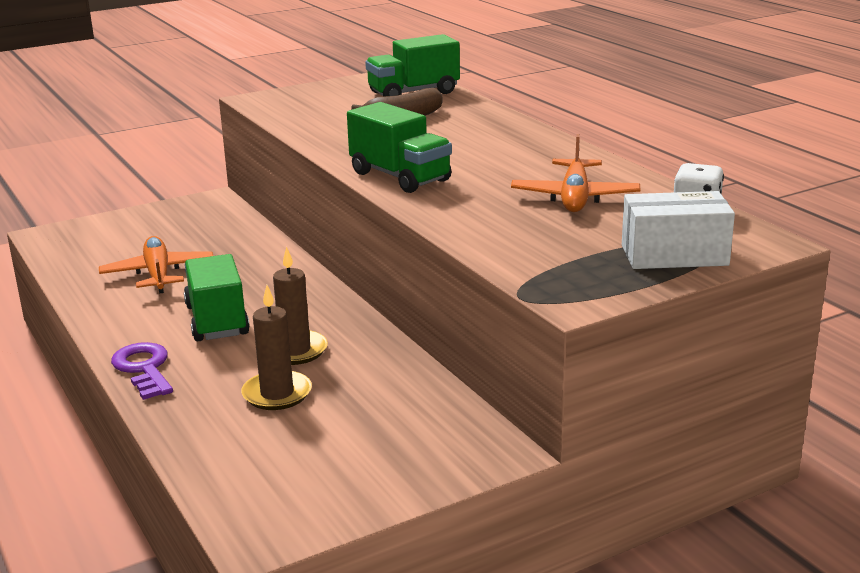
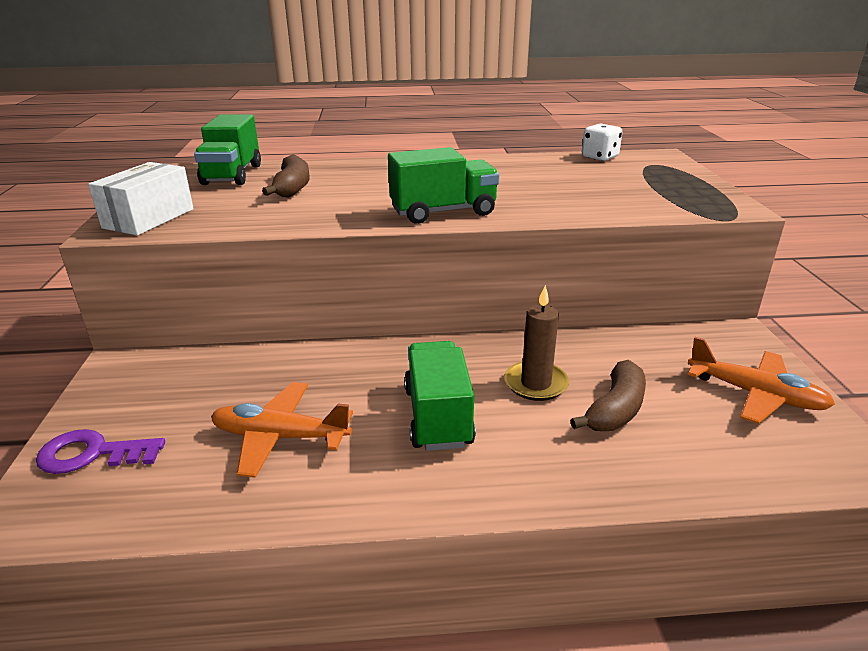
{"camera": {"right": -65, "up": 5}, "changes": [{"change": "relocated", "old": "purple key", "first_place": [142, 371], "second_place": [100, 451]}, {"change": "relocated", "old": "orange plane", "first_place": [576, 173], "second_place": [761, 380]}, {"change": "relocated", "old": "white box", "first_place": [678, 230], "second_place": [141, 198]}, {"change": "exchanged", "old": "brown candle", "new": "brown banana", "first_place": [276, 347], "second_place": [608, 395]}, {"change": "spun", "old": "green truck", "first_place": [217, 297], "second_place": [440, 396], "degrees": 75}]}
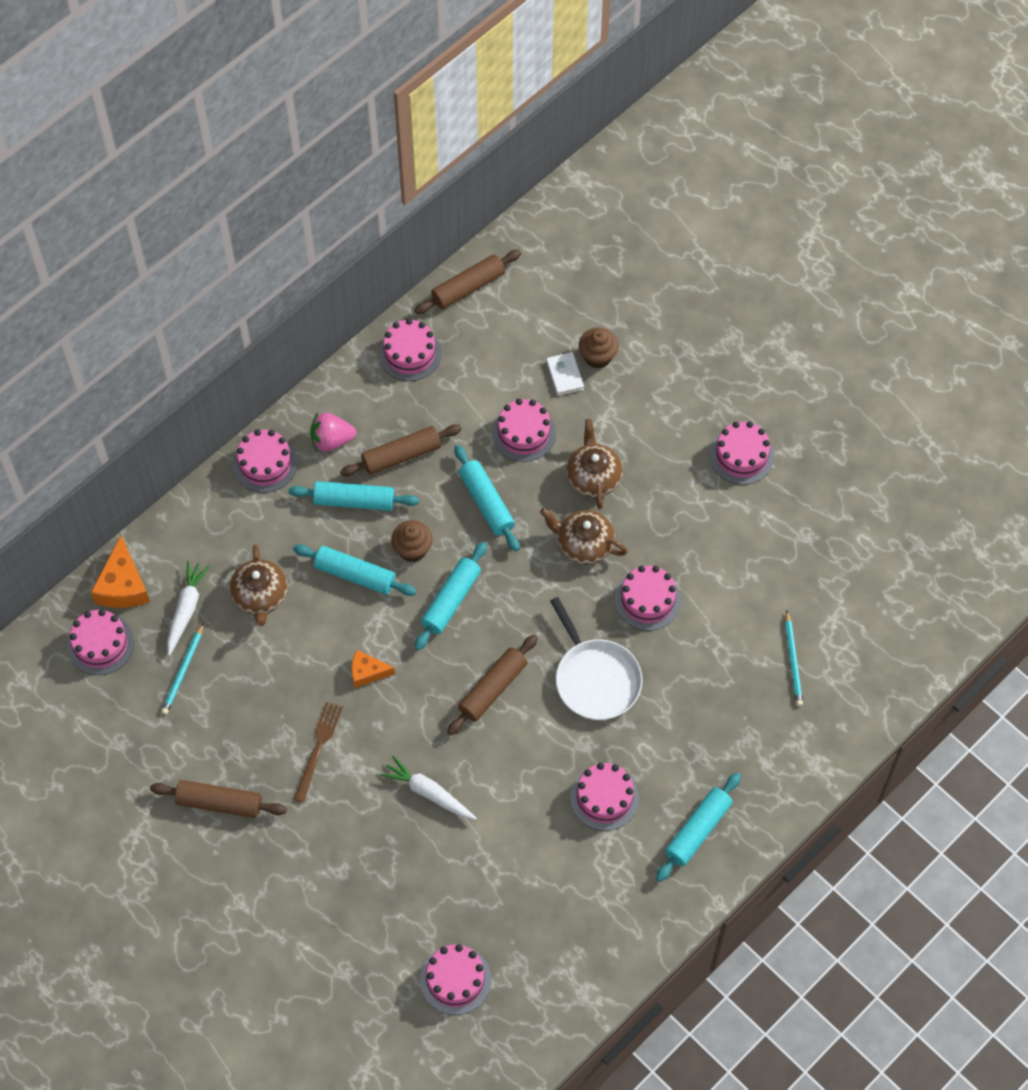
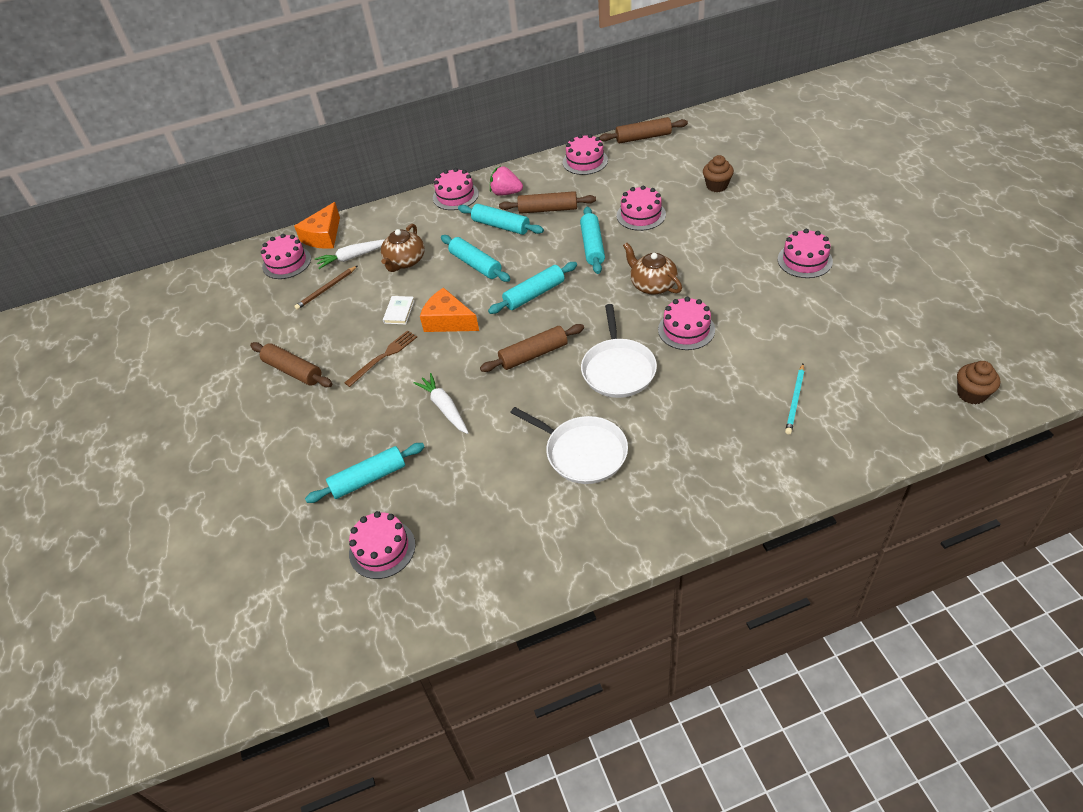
{"camera": {"right": 30, "up": -15}, "changes": [{"change": "missing", "old": "brown teapot", "first_place": [594, 464]}, {"change": "relocated", "old": "brown cupcake", "first_place": [412, 541], "second_place": [978, 382]}, {"change": "relocated", "old": "white book", "first_place": [565, 374], "second_place": [399, 310]}, {"change": "relocated", "old": "turquoise rolling pin", "first_place": [698, 827], "second_place": [365, 473]}, {"change": "exchanged", "old": "pink cake", "new": "white pan", "first_place": [604, 797], "second_place": [569, 445]}, {"change": "colour", "old": "turquoise pencil", "new": "brown pencil", "first_place": [182, 669], "second_place": [325, 288]}, {"change": "spun", "old": "white carrot", "first_place": [188, 608], "second_place": [350, 254], "degrees": -150}, {"change": "size", "old": "orange cheese", "first_place": [373, 669], "second_place": [449, 309], "factor": 1.63}]}
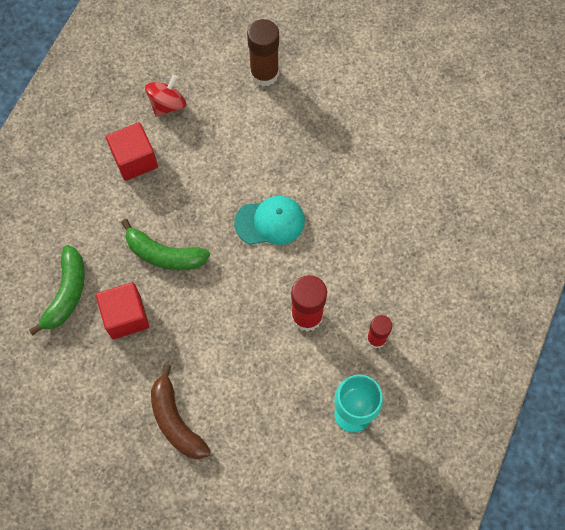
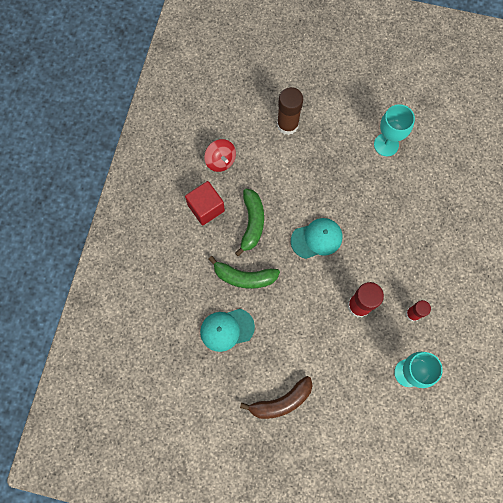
{"camera": {"right": -10, "up": 5}, "changes": [{"change": "appeared", "new": "turquoise goblet", "second_place": [394, 130]}, {"change": "relocated", "old": "green banana", "first_place": [57, 290], "second_place": [249, 223]}, {"change": "exchanged", "old": "red cube", "new": "turquoise cap", "first_place": [122, 310], "second_place": [227, 330]}, {"change": "spun", "old": "red spinning top", "first_place": [165, 96], "second_place": [220, 155], "degrees": 120}, {"change": "spun", "old": "brown banana", "first_place": [181, 411], "second_place": [276, 397], "degrees": -75}]}
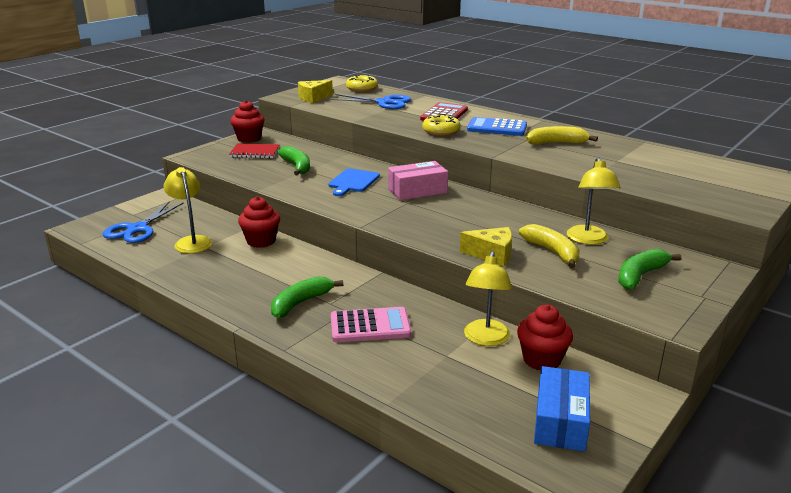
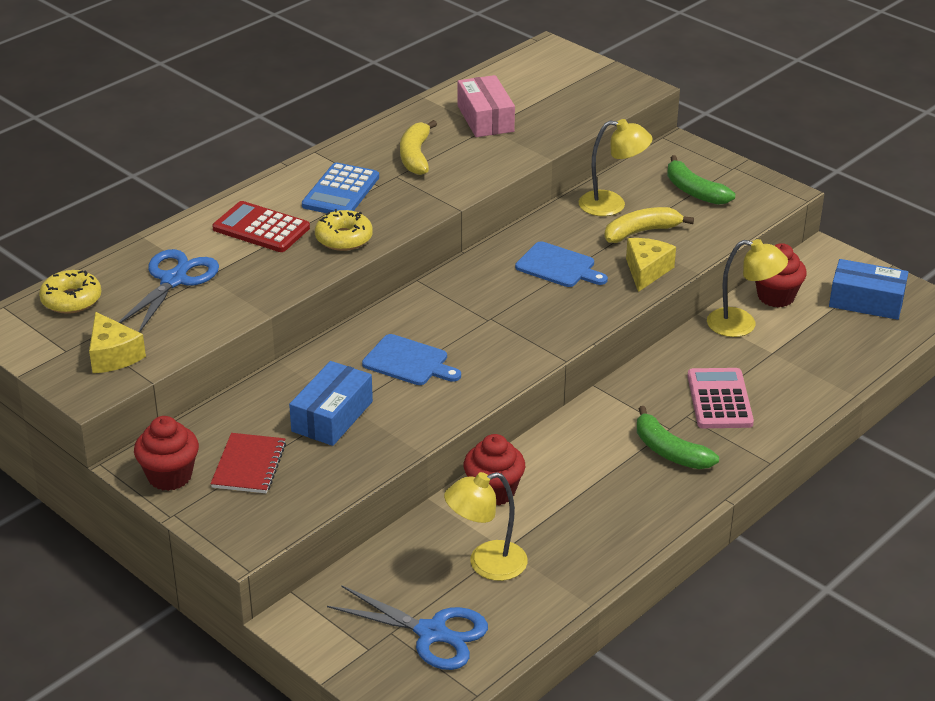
{"camera": {"right": -85, "up": 10}, "changes": [{"change": "appeared", "new": "blue cutting board", "second_place": [561, 264]}, {"change": "relocated", "old": "pink box", "first_place": [418, 180], "second_place": [486, 106]}, {"change": "exchanged", "old": "green banana", "new": "blue box", "first_place": [294, 160], "second_place": [331, 403]}]}
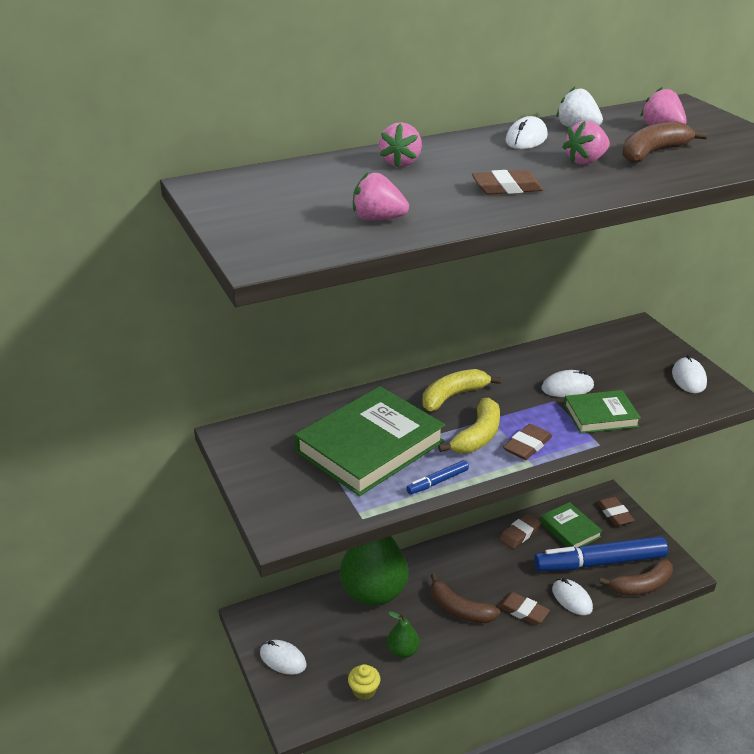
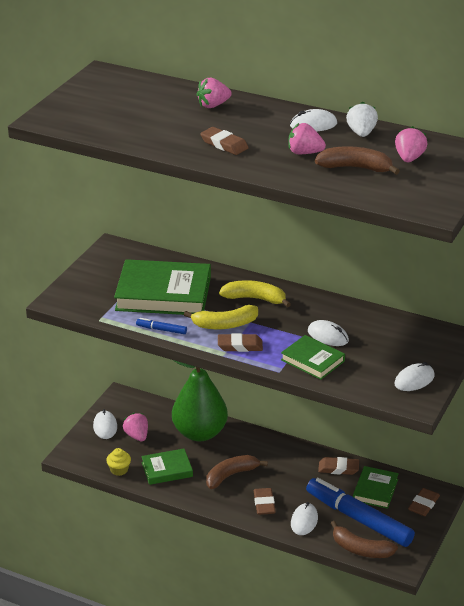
{"camera": {"right": 50, "up": 0}, "changes": [{"change": "relocated", "old": "pink strawberry", "first_place": [381, 196], "second_place": [135, 427]}, {"change": "exchanged", "old": "green pear", "new": "green book", "first_place": [403, 634], "second_place": [167, 466]}, {"change": "spun", "old": "brown banana", "first_place": [465, 598], "second_place": [237, 472], "degrees": 60}]}
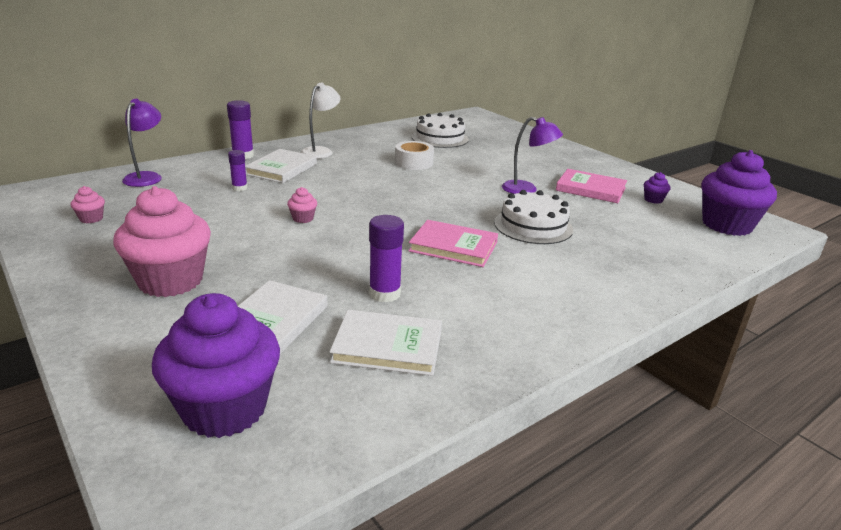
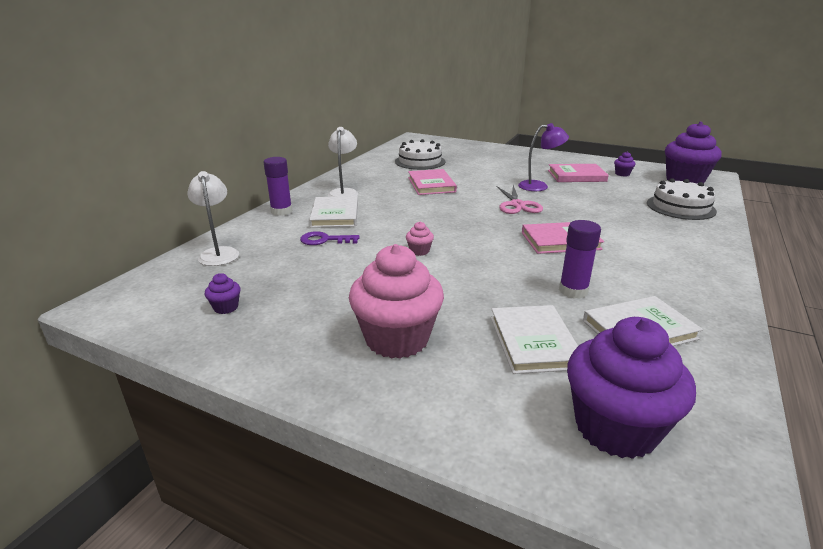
{"camera": {"right": -25, "up": 0}, "changes": [{"change": "appeared", "new": "pink scissors", "second_place": [519, 199]}, {"change": "relocated", "old": "white cake", "first_place": [533, 217], "second_place": [682, 199]}, {"change": "exchanged", "old": "purple glue stick", "new": "purple key", "first_place": [238, 170], "second_place": [330, 238]}, {"change": "exchanged", "old": "white tape", "new": "pink book", "first_place": [414, 155], "second_place": [432, 182]}, {"change": "colour", "old": "pink cupcake", "new": "purple cupcake", "first_place": [88, 204], "second_place": [223, 293]}, {"change": "colour", "old": "purple lamp", "new": "white lamp", "first_place": [142, 143], "second_place": [213, 218]}]}
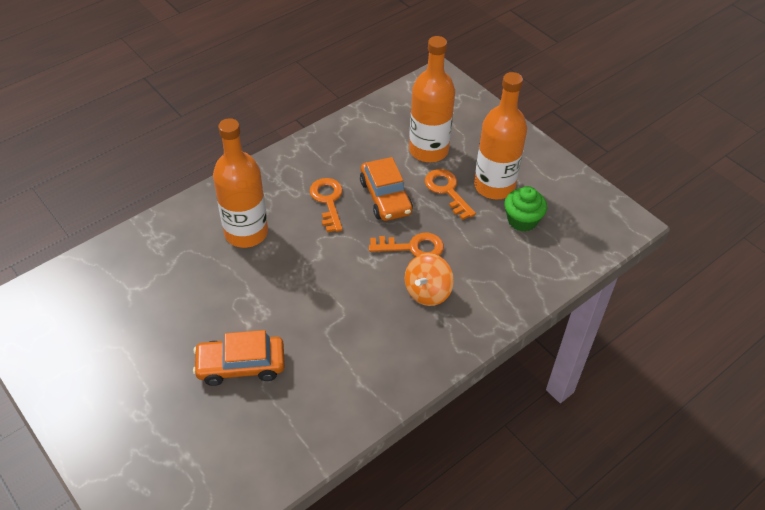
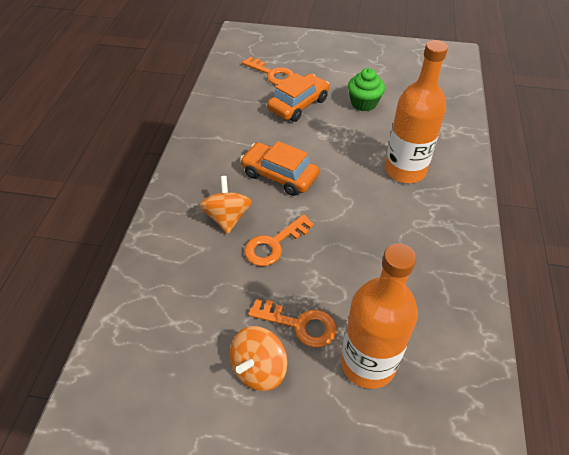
{"camera": {"right": 140, "up": 0}, "changes": [{"change": "relocated", "old": "orange key", "first_place": [326, 205], "second_place": [268, 71]}, {"change": "relocated", "old": "orange car", "first_place": [386, 189], "second_place": [279, 168]}, {"change": "relocated", "old": "green cupcake", "first_place": [525, 209], "second_place": [366, 90]}, {"change": "exchanged", "old": "orange bottle", "new": "orange spinning top", "first_place": [500, 135], "second_place": [259, 358]}]}
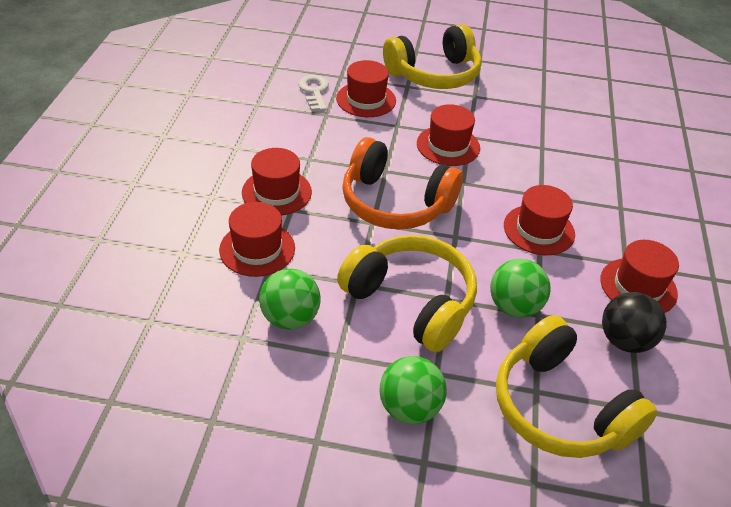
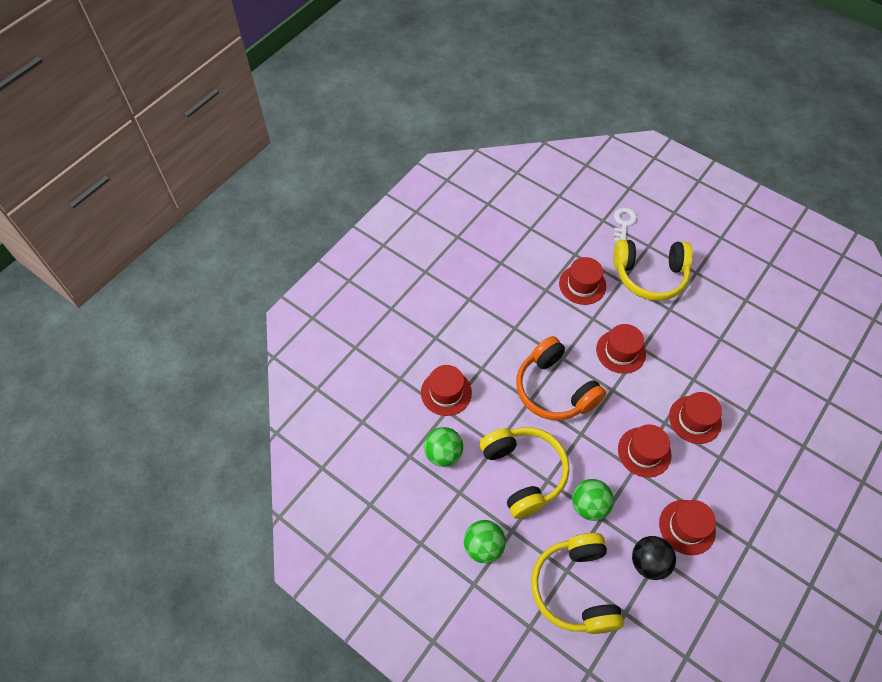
{"camera": {"right": 30, "up": 15}, "changes": [{"change": "relocated", "old": "red hat", "first_place": [277, 182], "second_place": [695, 418]}, {"change": "relocated", "old": "white key", "first_place": [313, 93], "second_place": [625, 224]}]}
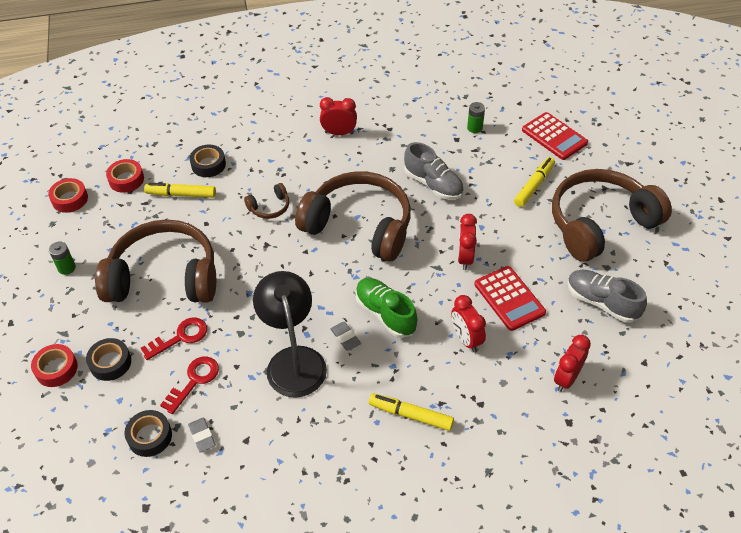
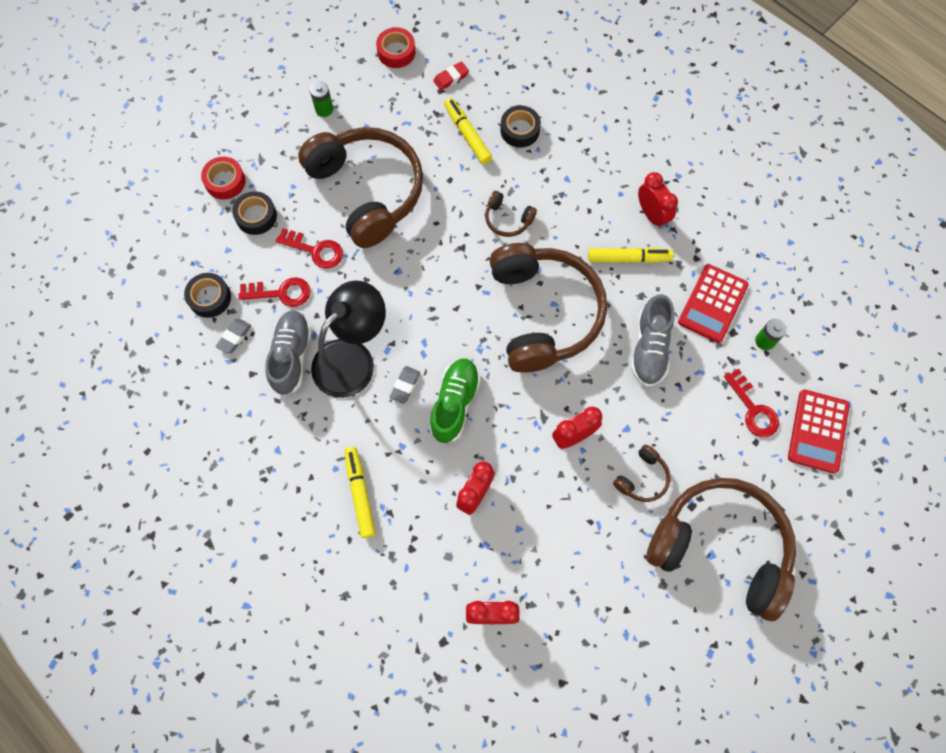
{"camera": {"right": 55, "up": 20}, "changes": [{"change": "appeared", "new": "brown headphones", "second_place": [641, 473]}, {"change": "appeared", "new": "red key", "second_place": [751, 403]}, {"change": "relocated", "old": "red calculator", "first_place": [510, 298], "second_place": [713, 303]}, {"change": "relocated", "old": "yellow marker", "first_place": [534, 182], "second_place": [630, 255]}, {"change": "relocated", "old": "grey shoe", "first_place": [607, 296], "second_place": [288, 353]}, {"change": "exchanged", "old": "red tape", "new": "red eraser", "first_place": [125, 176], "second_place": [451, 75]}]}
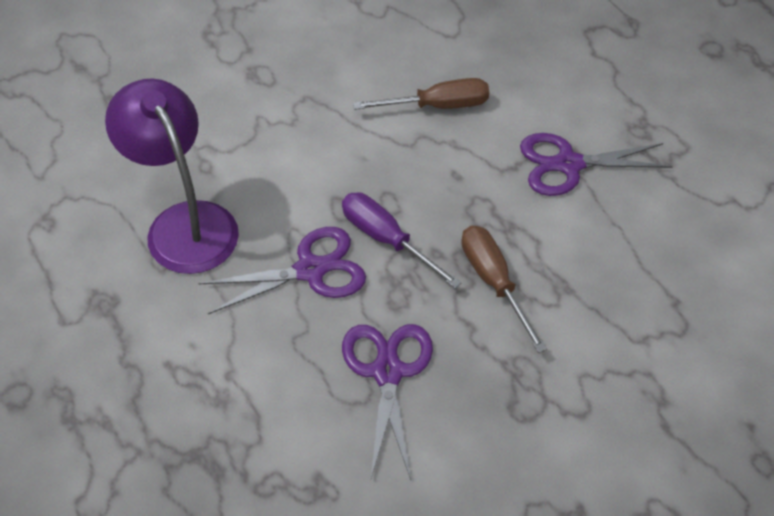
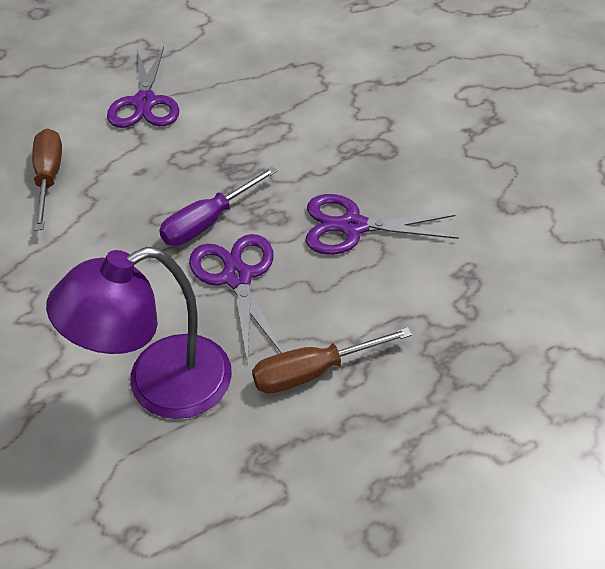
{"camera": {"right": -85, "up": -5}, "changes": [{"change": "relocated", "old": "brown screwdriver", "first_place": [504, 289], "second_place": [332, 360]}]}
